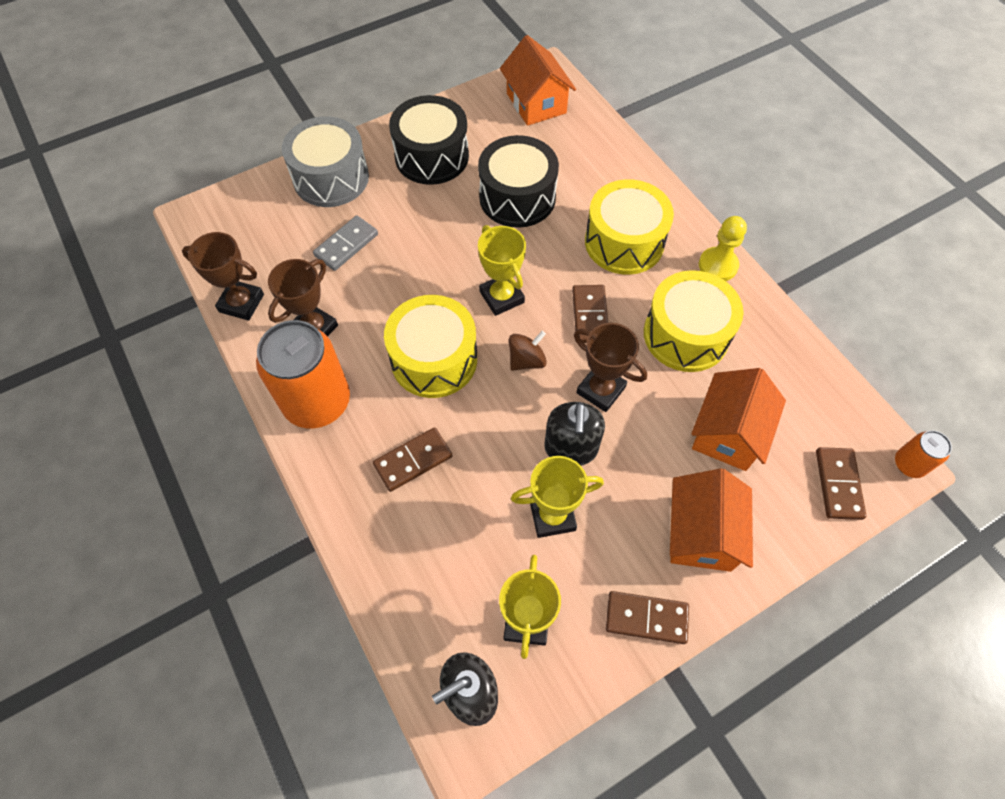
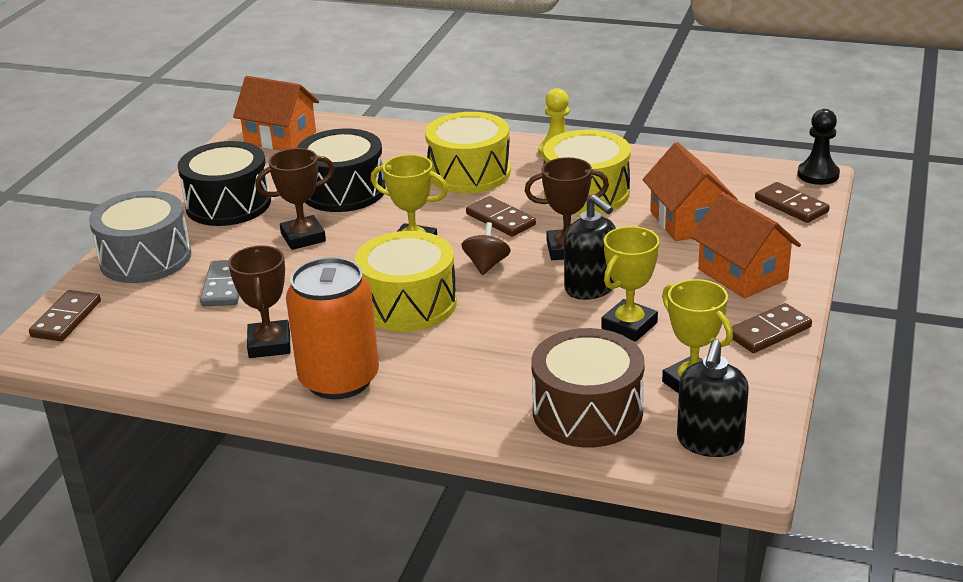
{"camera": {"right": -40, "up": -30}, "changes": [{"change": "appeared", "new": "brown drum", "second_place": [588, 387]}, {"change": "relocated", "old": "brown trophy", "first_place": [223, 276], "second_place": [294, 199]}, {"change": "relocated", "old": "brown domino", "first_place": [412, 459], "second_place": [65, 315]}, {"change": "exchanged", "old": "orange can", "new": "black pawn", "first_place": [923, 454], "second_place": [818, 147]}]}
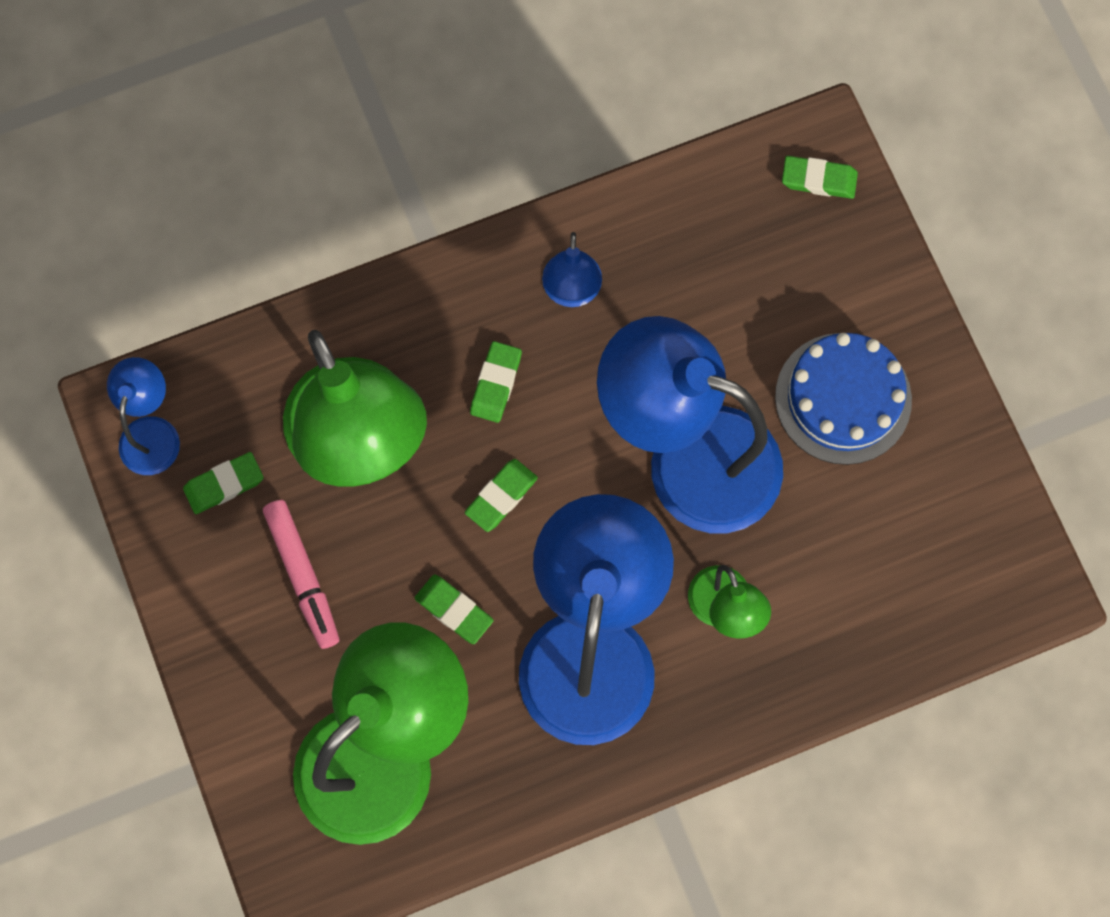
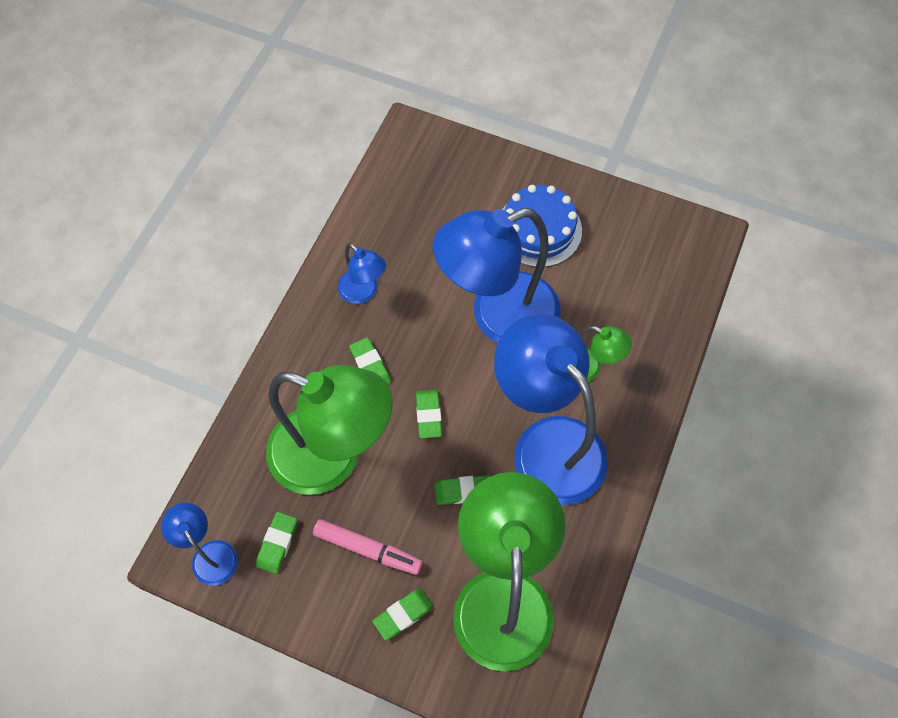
{"camera": {"right": -45, "up": -10}, "changes": [{"change": "relocated", "old": "green eraser", "first_place": [820, 177], "second_place": [403, 614]}]}
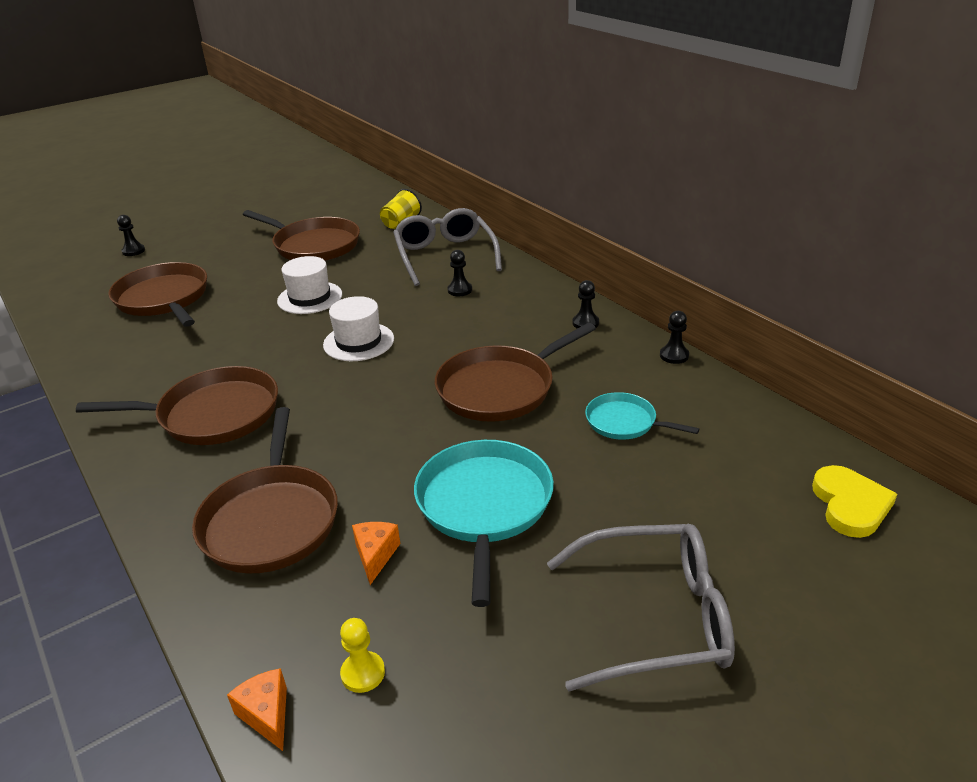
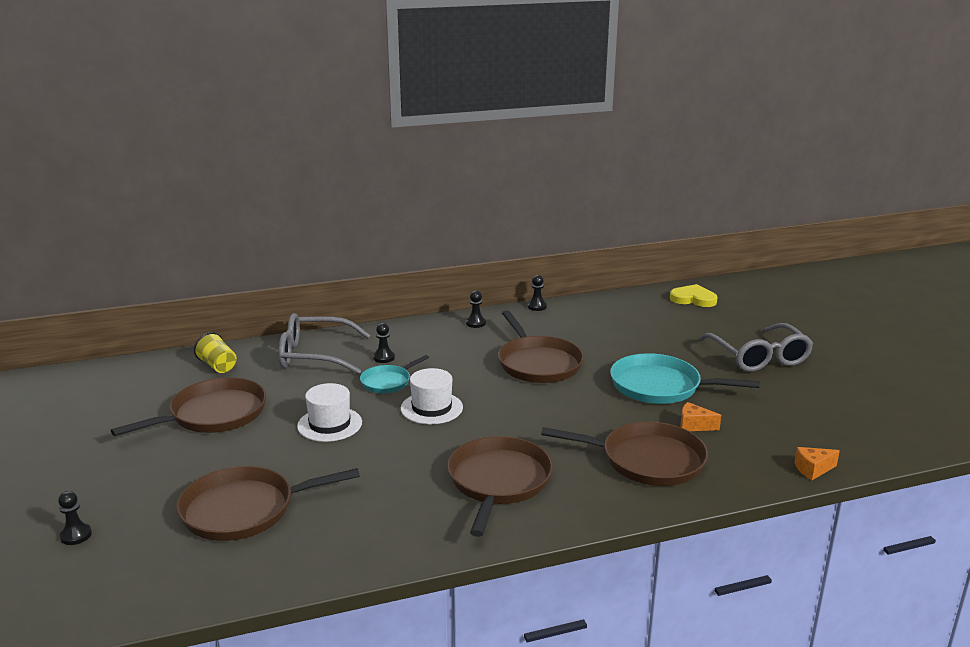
{"camera": {"right": -75, "up": -10}, "changes": [{"change": "missing", "old": "yellow pawn", "first_place": [362, 655]}, {"change": "relocated", "old": "turquoise pan", "first_place": [642, 416], "second_place": [394, 374]}, {"change": "spun", "old": "grey glasses", "first_place": [641, 608], "second_place": [756, 347], "degrees": 150}]}
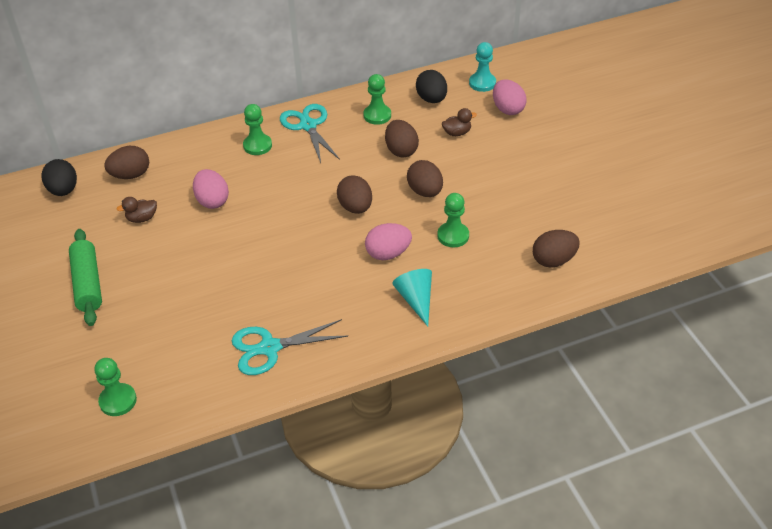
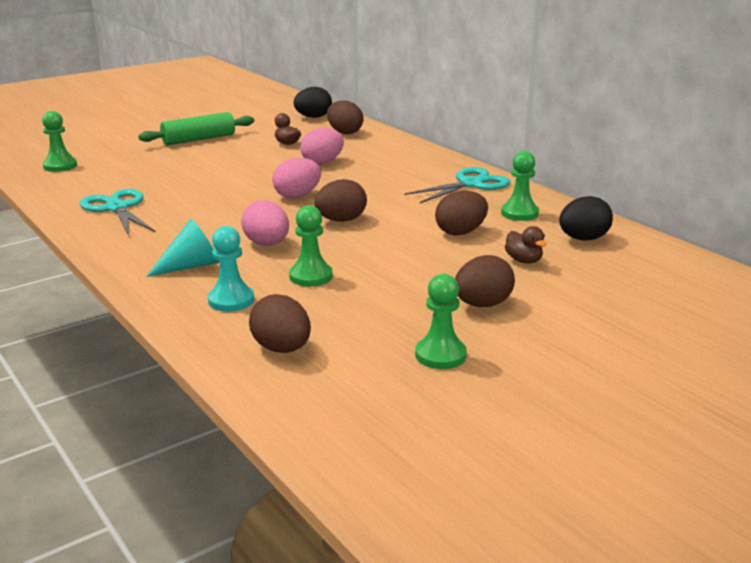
{"camera": {"right": 75, "up": -20}, "changes": [{"change": "relocated", "old": "green pawn", "first_place": [257, 129], "second_place": [441, 321]}, {"change": "relocated", "old": "brown egg", "first_place": [425, 178], "second_place": [485, 281]}, {"change": "relocated", "old": "turquoise pawn", "first_place": [482, 67], "second_place": [231, 269]}, {"change": "relocated", "old": "pink egg", "first_place": [509, 97], "second_place": [296, 178]}]}
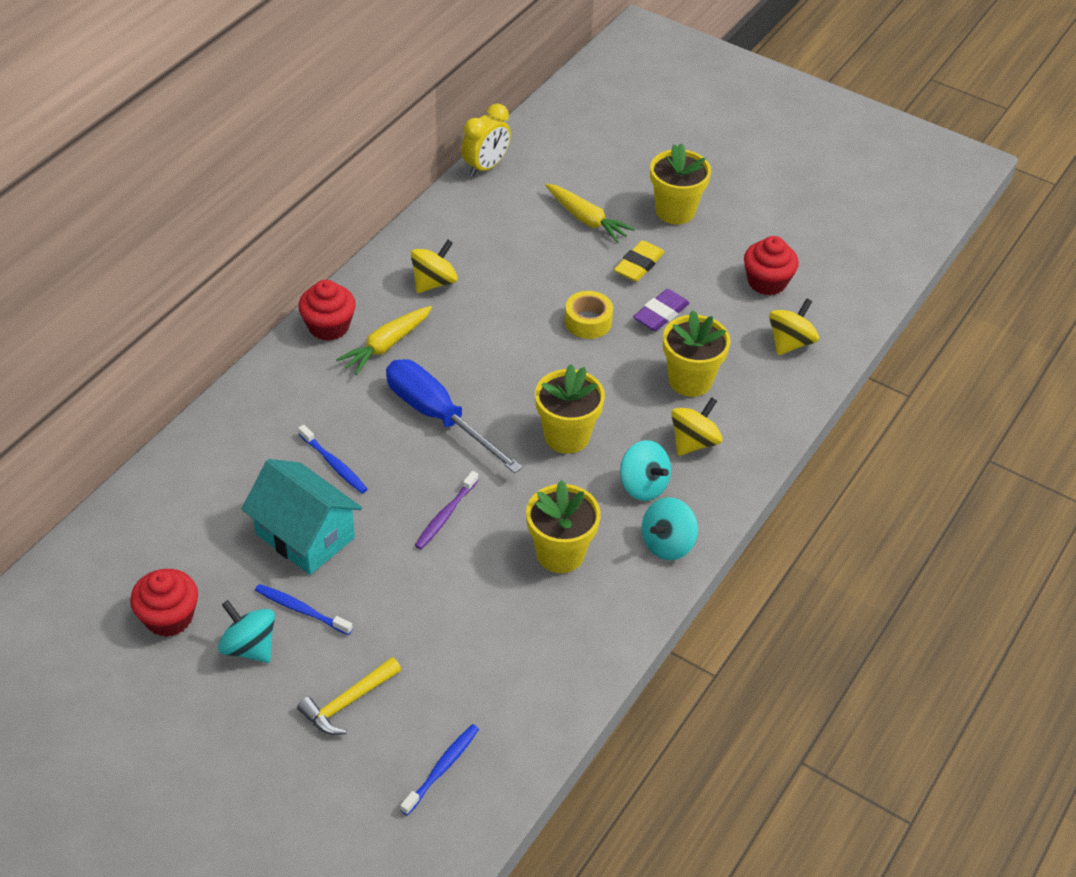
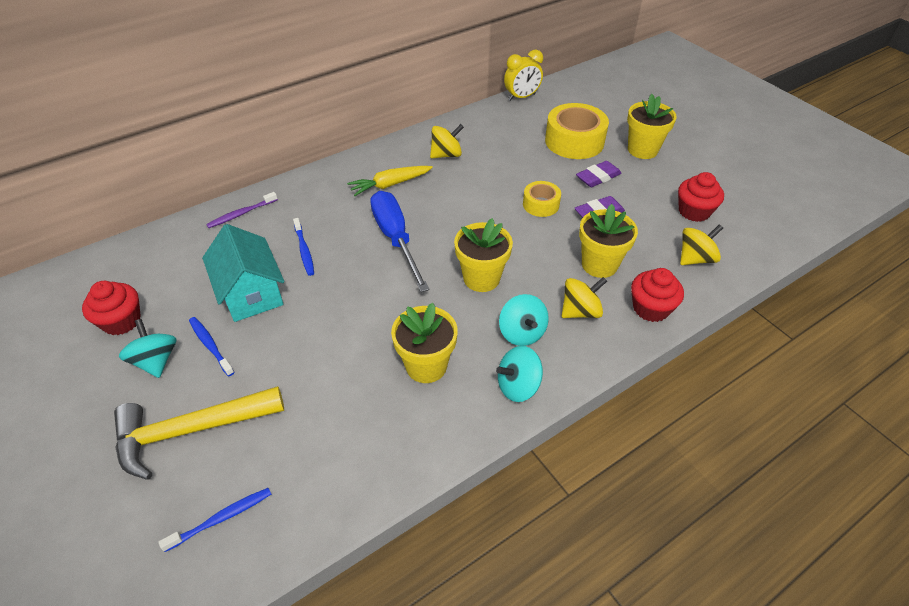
{"camera": {"right": 25, "up": 0}, "changes": [{"change": "relocated", "old": "red cupcake", "first_place": [327, 310], "second_place": [657, 295]}, {"change": "relocated", "old": "purple toothbrush", "first_place": [446, 510], "second_place": [242, 210]}, {"change": "exchanged", "old": "yellow carrot", "new": "yellow tape", "first_place": [590, 213], "second_place": [577, 131]}, {"change": "colour", "old": "yellow eraser", "new": "purple eraser", "first_place": [639, 261], "second_place": [599, 174]}, {"change": "size", "old": "yellow hammer", "first_place": [349, 696], "second_place": [199, 433], "factor": 1.75}]}
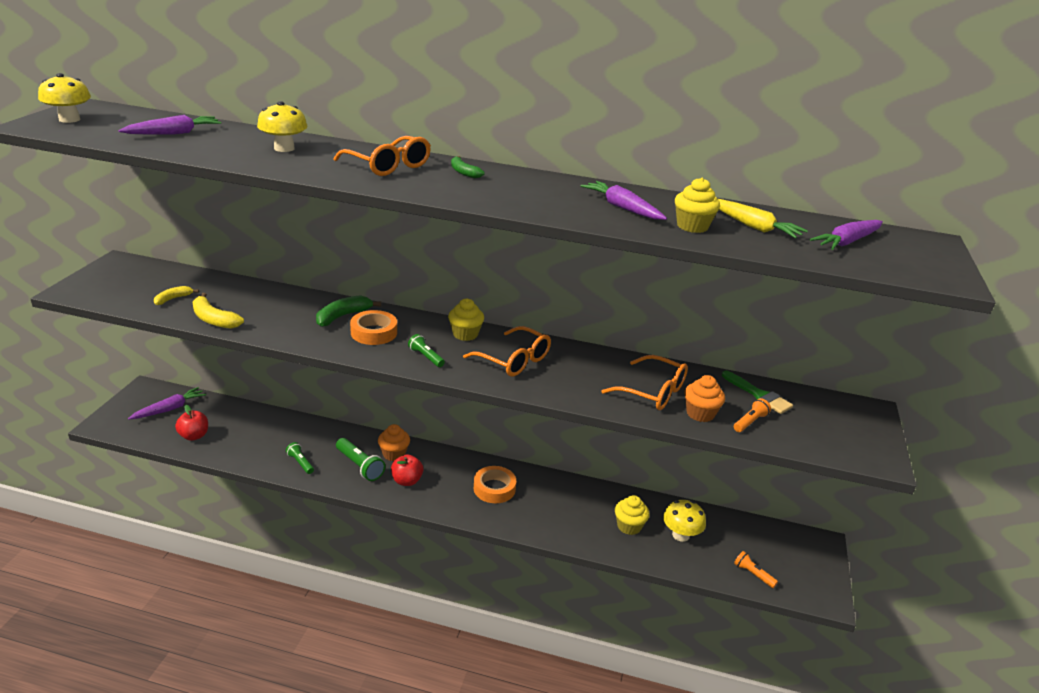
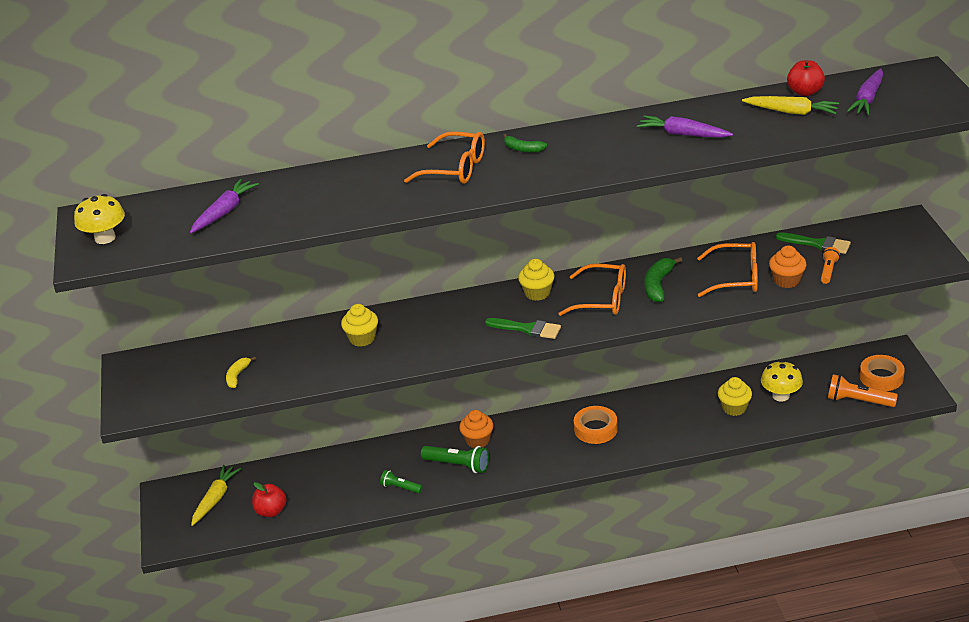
{"camera": {"right": -20, "up": 5}, "changes": [{"change": "missing", "old": "yellow banana", "first_place": [218, 311]}, {"change": "missing", "old": "yellow mushroom", "first_place": [282, 126]}, {"change": "relocated", "old": "green banana", "first_place": [348, 311], "second_place": [663, 280]}, {"change": "relocated", "old": "orange tape", "first_place": [373, 327], "second_place": [882, 373]}, {"change": "relocated", "old": "red apple", "first_place": [407, 470], "second_place": [806, 78]}, {"change": "relocated", "old": "yellow cupcake", "first_place": [697, 205], "second_place": [359, 325]}, {"change": "exchanged", "old": "green flashlight", "new": "green brush", "first_place": [426, 350], "second_place": [523, 328]}, {"change": "colour", "old": "purple carrot", "new": "yellow carrot", "first_place": [167, 403], "second_place": [216, 495]}, {"change": "size", "old": "orange flashlight", "first_place": [756, 569], "second_place": [863, 390], "factor": 1.63}]}
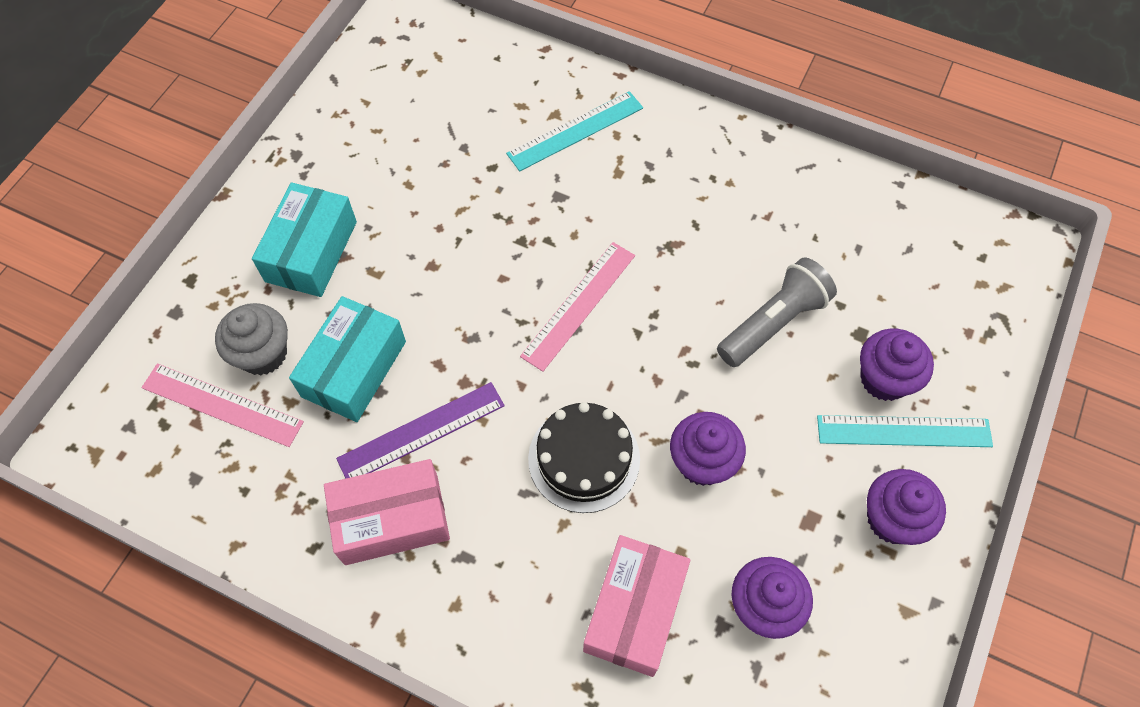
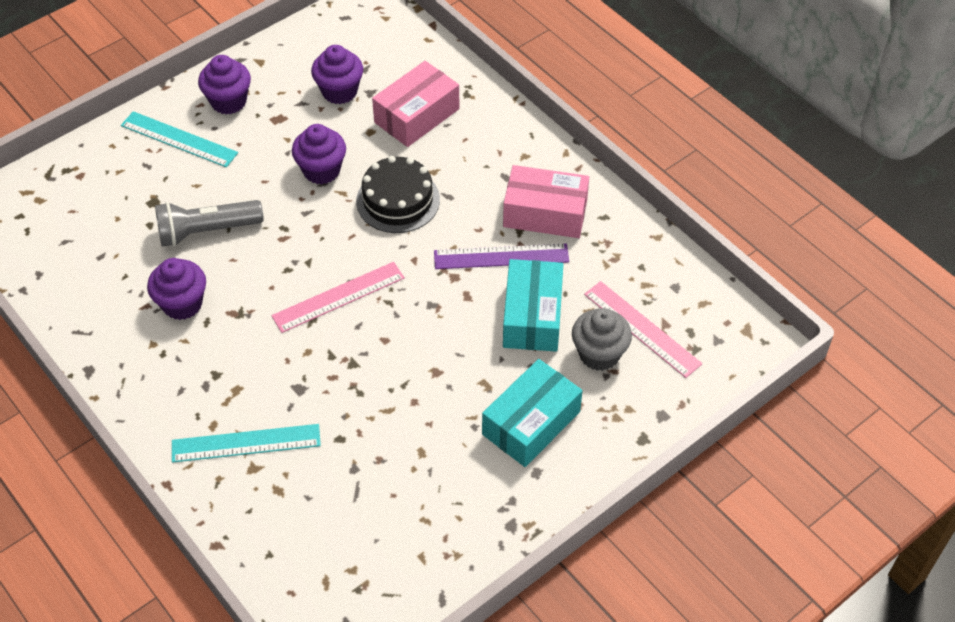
{"camera": {"right": -155, "up": -10}, "changes": [{"change": "relocated", "old": "purple cupcake", "first_place": [897, 364], "second_place": [176, 289]}, {"change": "spun", "old": "turquoise box", "first_place": [347, 359], "second_place": [533, 305], "degrees": -45}]}
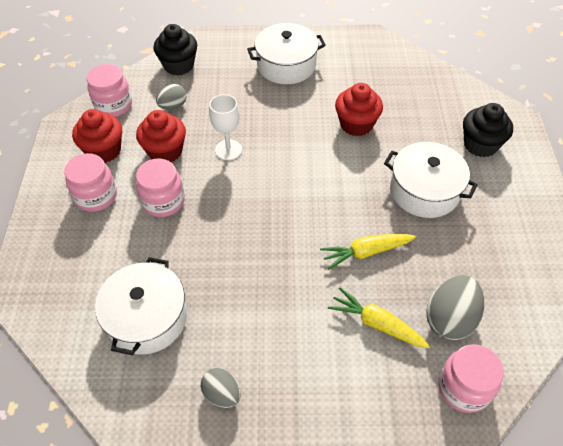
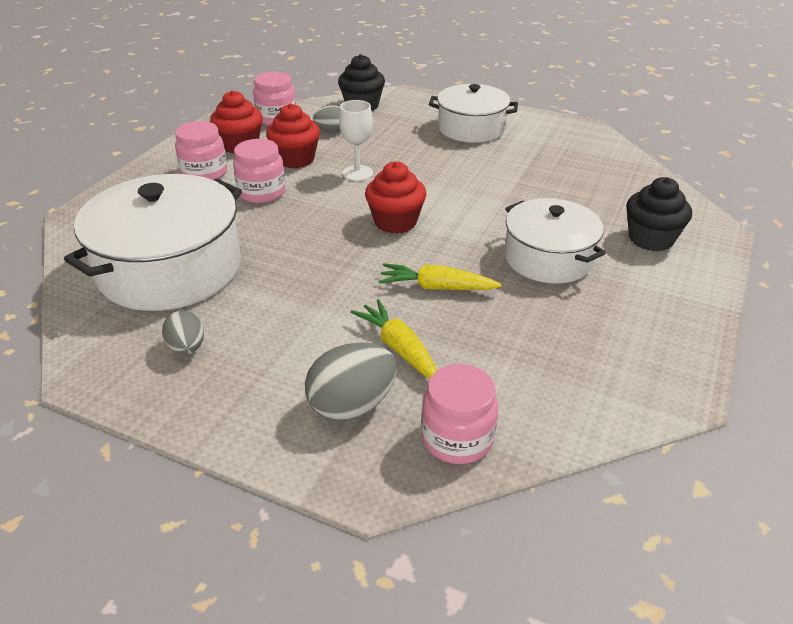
{"camera": {"right": 25, "up": -15}, "changes": [{"change": "relocated", "old": "red cupcake", "first_place": [359, 109], "second_place": [395, 197]}, {"change": "relocated", "old": "grey egg", "first_place": [455, 307], "second_place": [351, 381]}, {"change": "size", "old": "white pot", "first_place": [141, 306], "second_place": [153, 242], "factor": 1.56}]}
